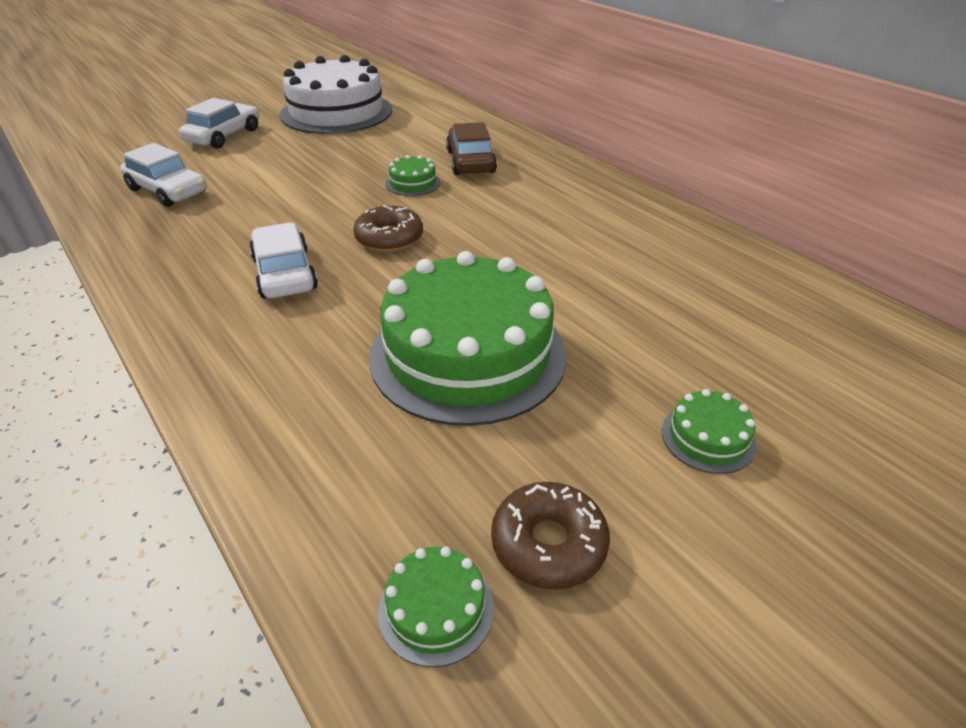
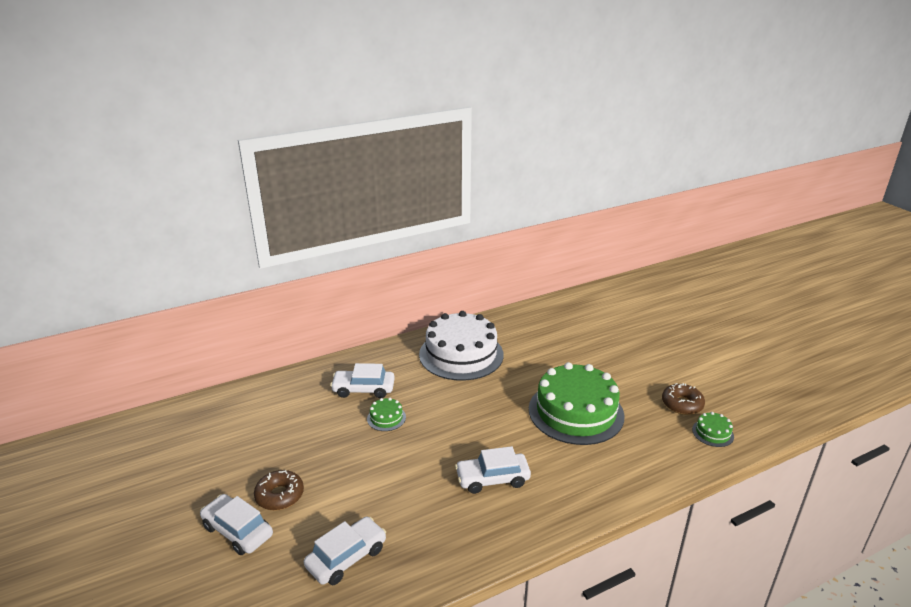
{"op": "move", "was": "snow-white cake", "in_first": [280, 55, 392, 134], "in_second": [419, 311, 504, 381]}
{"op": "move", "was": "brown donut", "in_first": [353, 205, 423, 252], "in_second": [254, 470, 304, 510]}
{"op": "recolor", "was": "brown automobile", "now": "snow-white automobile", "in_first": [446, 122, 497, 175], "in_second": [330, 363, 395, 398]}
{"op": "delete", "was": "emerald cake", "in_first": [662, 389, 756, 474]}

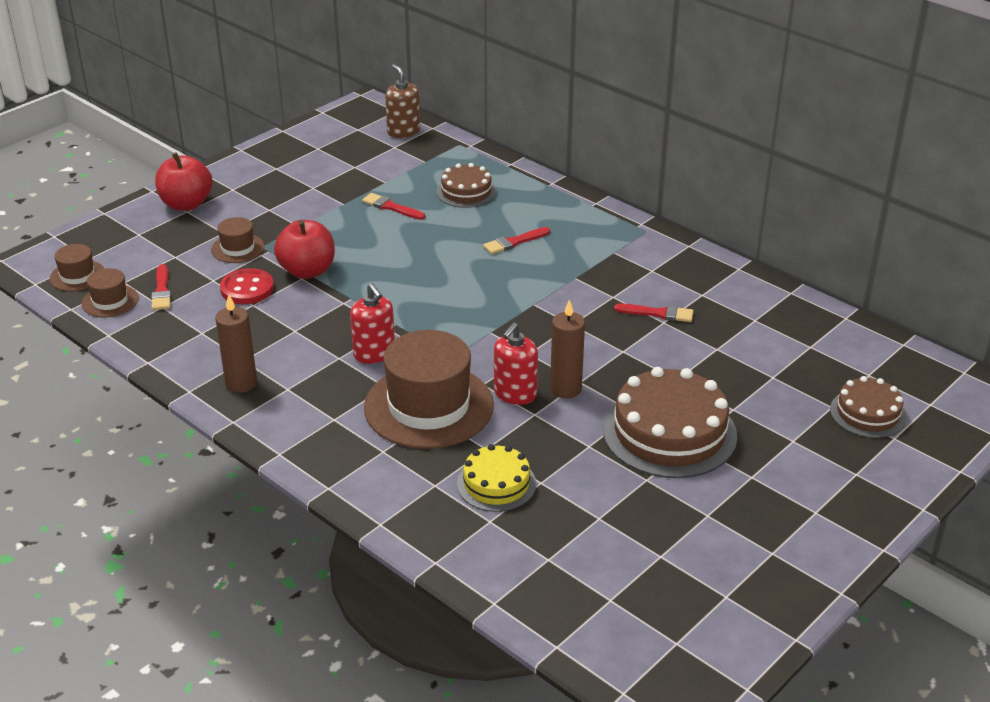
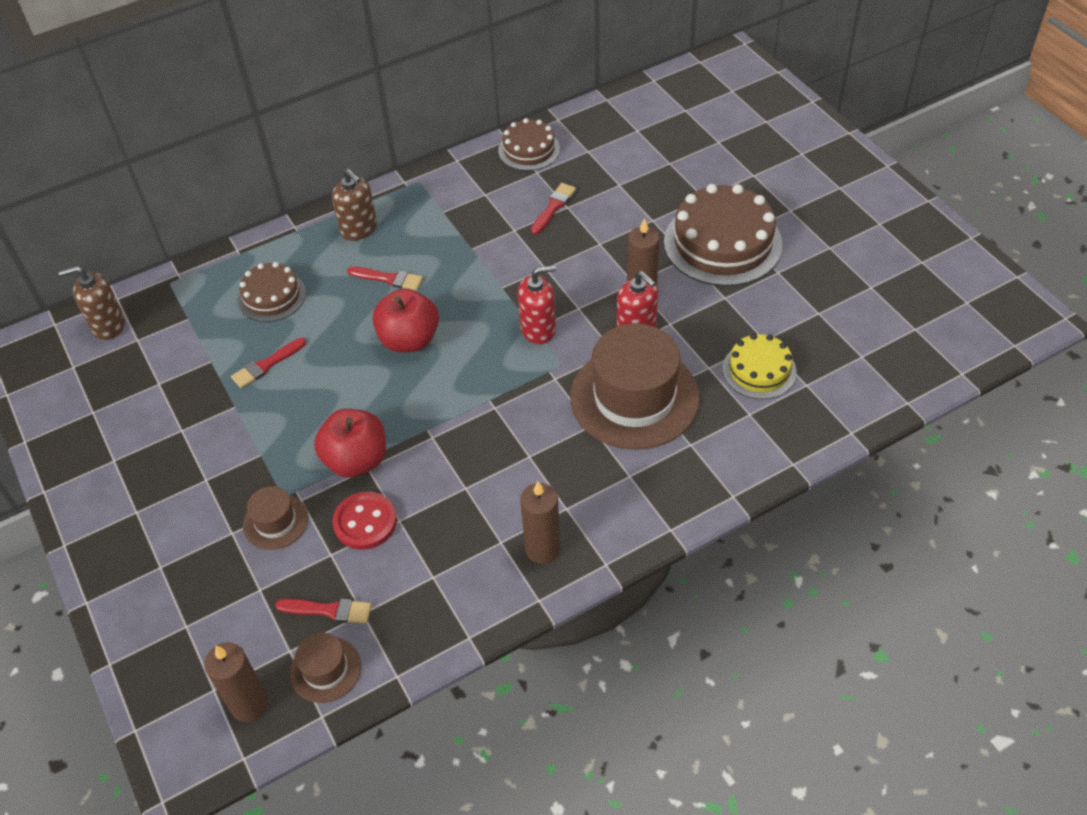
{"op": "replace", "was": "brown top hat", "now": "brown wax candle", "in_first": [50, 244, 105, 291], "in_second": [204, 642, 268, 722]}
{"op": "move", "was": "red apple", "in_first": [155, 152, 212, 210], "in_second": [373, 288, 439, 352]}
{"op": "move", "was": "red pump bottle", "in_first": [350, 283, 395, 364], "in_second": [518, 265, 556, 344]}
{"op": "rotate", "was": "red brush", "in_first": [483, 227, 550, 254], "in_second": [347, 266, 423, 291], "clockwise": -60}
{"op": "move", "was": "brown cake", "in_first": [830, 376, 907, 438], "in_second": [498, 118, 560, 171]}
{"op": "insert", "now": "brown pump bottle", "in_second": [332, 169, 377, 241]}

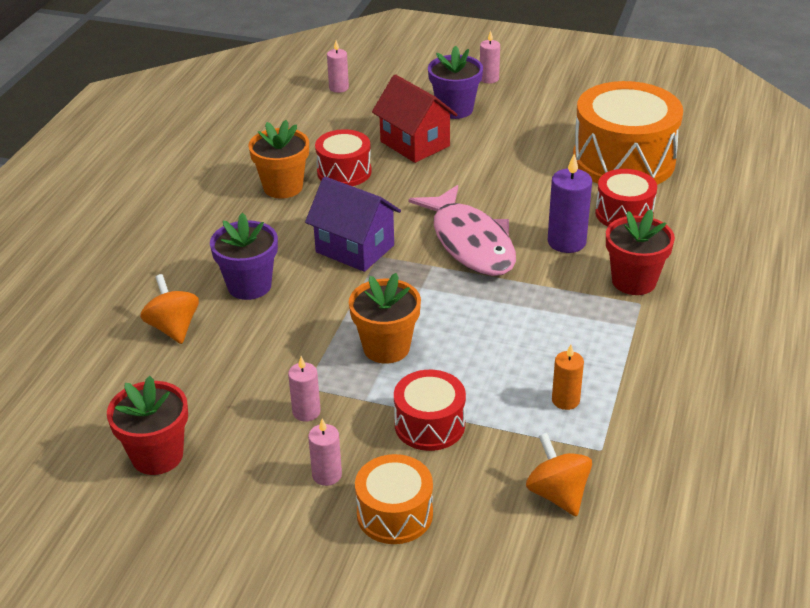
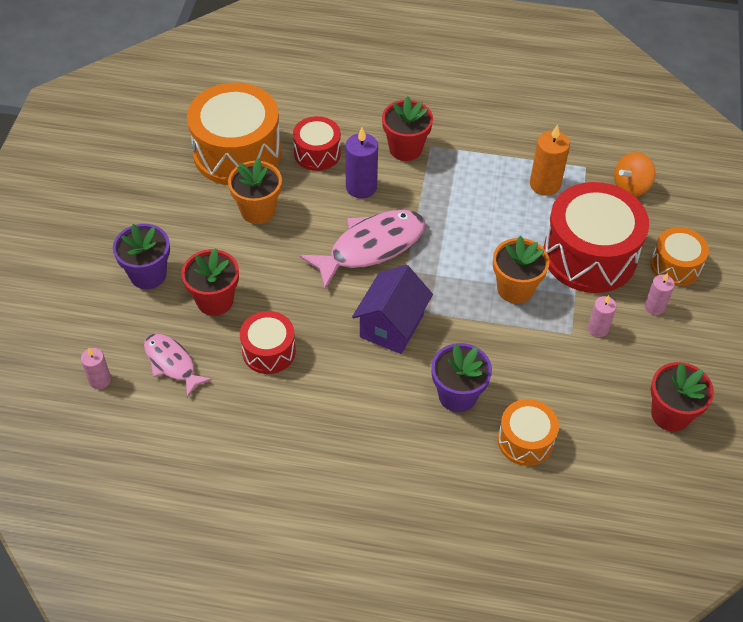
{"op": "replace", "was": "bright orange whirligig", "now": "bright orange toy drum", "in_first": [140, 274, 199, 344], "in_second": [498, 399, 559, 466]}
{"op": "move", "was": "bright orange plant pot", "in_first": [248, 120, 309, 198], "in_second": [228, 158, 282, 224]}
{"op": "replace", "was": "red cottage", "now": "red plant pot", "in_first": [372, 74, 458, 163], "in_second": [181, 248, 239, 316]}
{"op": "resize", "was": "red toy drum", "in_first": [394, 370, 466, 451], "in_second": [543, 182, 649, 293], "ratio": 1.88}
{"op": "delete", "was": "rosy wax candle", "in_first": [480, 31, 500, 84]}
{"op": "resize", "was": "bright orange wax candle", "in_first": [552, 345, 584, 410], "in_second": [530, 124, 570, 196], "ratio": 1.62}
{"op": "insert", "now": "rosy fish", "in_second": [144, 334, 212, 398]}

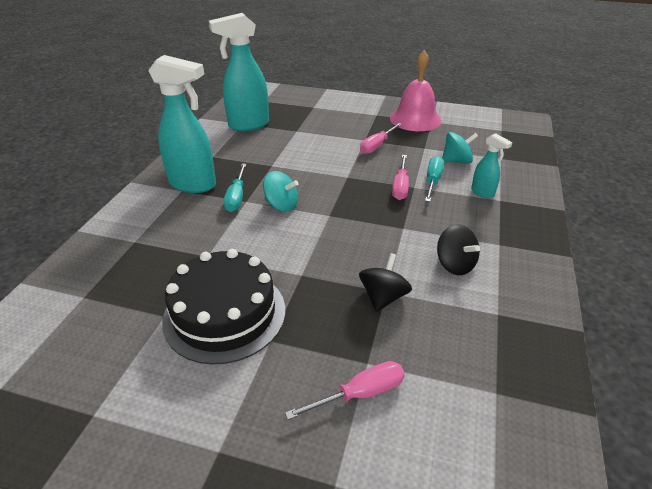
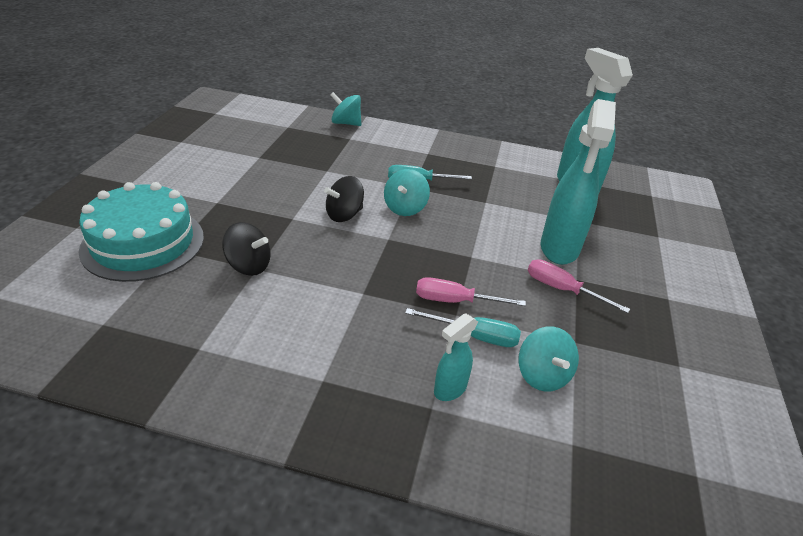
{"op": "move", "was": "teal spray cleaner", "in_first": [148, 55, 216, 193], "in_second": [541, 99, 616, 265]}
{"op": "delete", "was": "ebony cake", "in_first": [162, 249, 285, 365]}
{"op": "replace", "was": "rosy screwdriver", "now": "teal cake", "in_first": [285, 361, 405, 420], "in_second": [79, 182, 204, 282]}
{"op": "delete", "was": "rosy hand bell", "in_first": [390, 50, 441, 131]}
{"op": "move", "was": "ebony whirligig", "in_first": [437, 225, 480, 275], "in_second": [324, 176, 364, 222]}
{"op": "insert", "now": "teal whirligig", "in_second": [331, 92, 361, 126]}

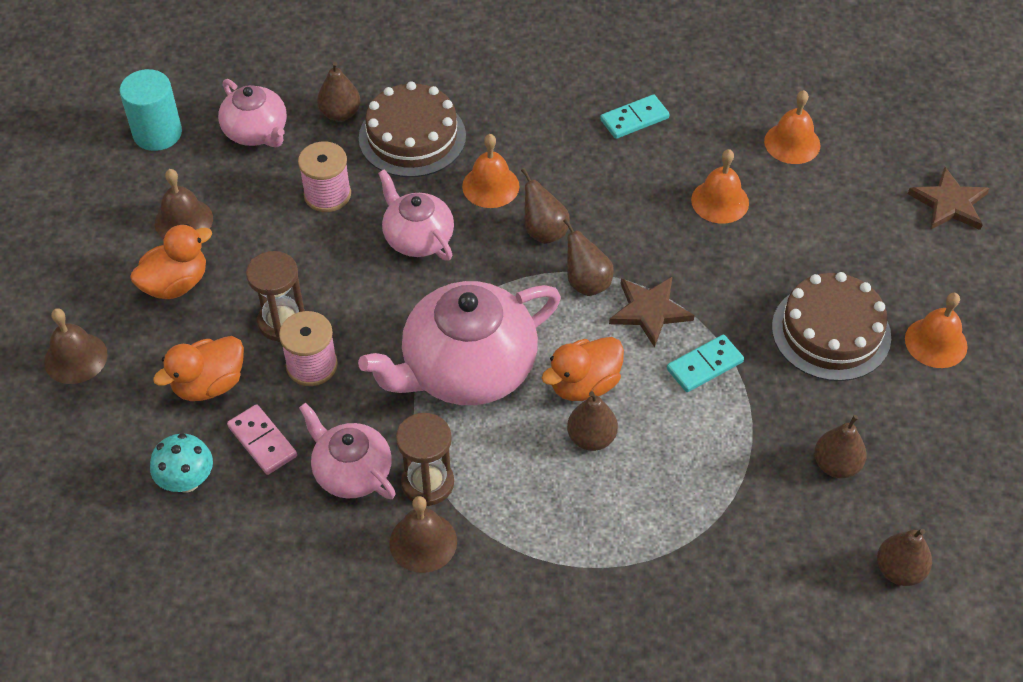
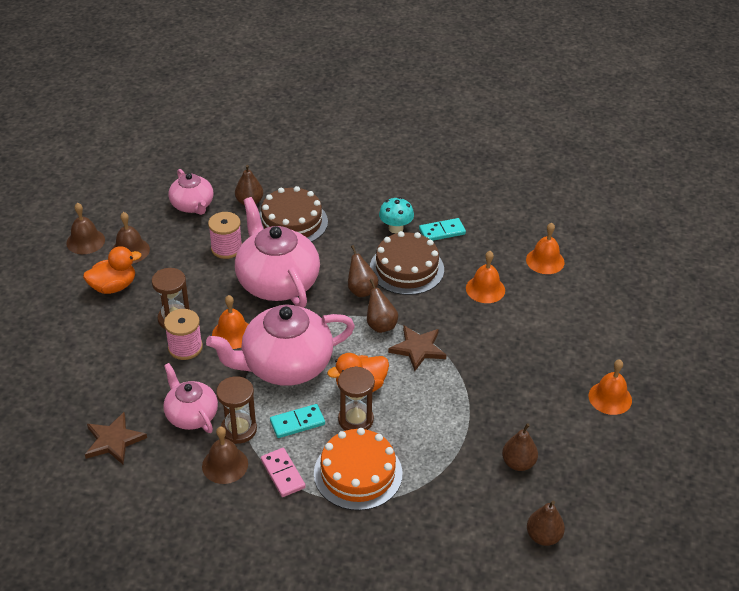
{"op": "move", "was": "brown hand bell", "in_first": [44, 308, 108, 384], "in_second": [66, 203, 105, 254]}
{"op": "delete", "was": "teal cylinder", "in_first": [120, 69, 182, 151]}
{"op": "move", "was": "teal fungus", "in_first": [150, 433, 213, 493], "in_second": [379, 197, 414, 233]}
{"op": "delete", "was": "bright orange toy duck", "in_first": [153, 336, 244, 401]}
{"op": "move", "was": "rosy domino piece", "in_first": [227, 404, 297, 475], "in_second": [261, 448, 306, 497]}
{"op": "resize", "was": "rosy china teapot", "in_first": [378, 169, 454, 261], "in_second": [235, 197, 320, 308], "ratio": 1.76}
{"op": "move", "was": "bright orange hand bell", "in_first": [462, 134, 520, 208], "in_second": [212, 295, 248, 349]}
{"op": "replace", "was": "brown toy pear", "now": "brown hourglass", "in_first": [567, 391, 618, 451], "in_second": [338, 366, 375, 431]}
{"op": "move", "was": "teal domino piece", "in_first": [667, 335, 744, 392], "in_second": [270, 404, 325, 438]}
{"op": "move", "was": "brown cake", "in_first": [772, 272, 891, 381], "in_second": [370, 231, 444, 295]}
{"op": "move", "was": "brown five-pointed star", "in_first": [908, 167, 990, 230], "in_second": [85, 412, 147, 464]}
{"op": "insert", "now": "bright orange cake", "in_second": [314, 428, 403, 511]}

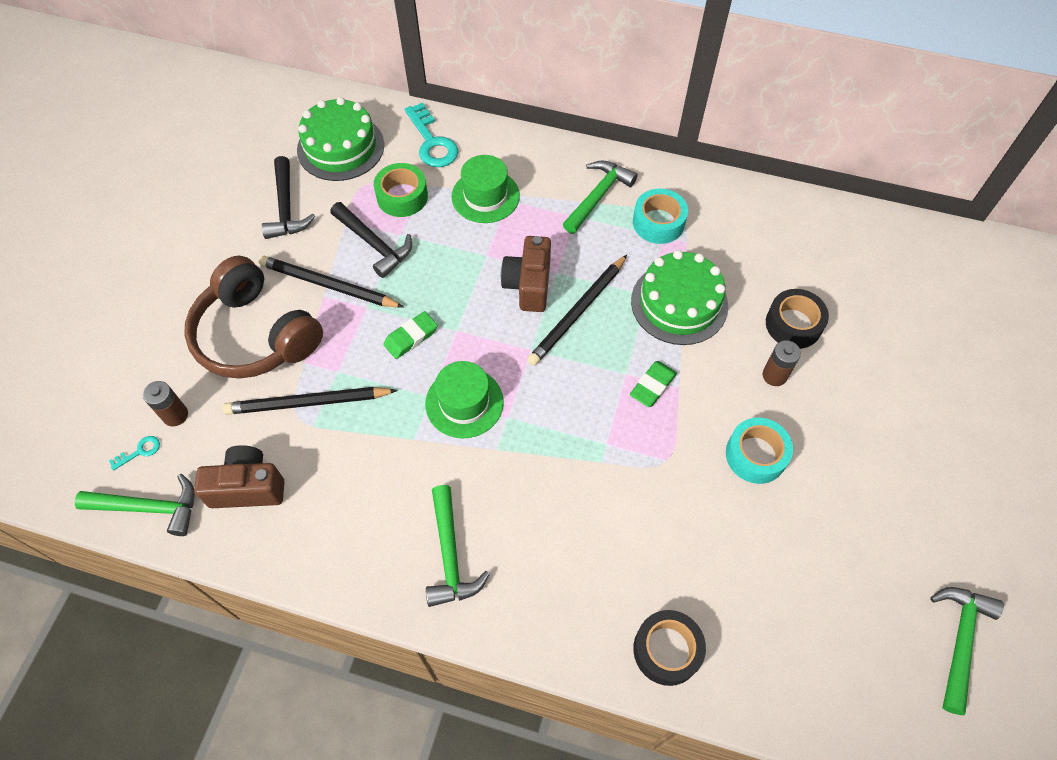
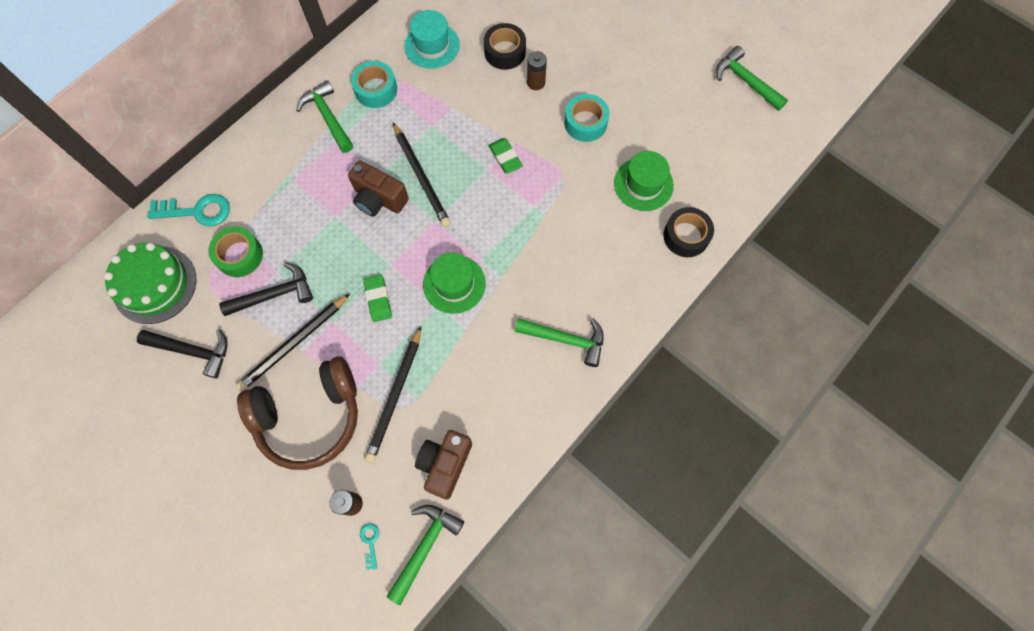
{"op": "move", "was": "emerald top hat", "in_first": [451, 155, 520, 223], "in_second": [614, 151, 674, 211]}
{"op": "delete", "was": "emerald cake", "in_first": [631, 250, 728, 345]}
{"op": "insert", "now": "teal top hat", "in_second": [404, 10, 460, 69]}

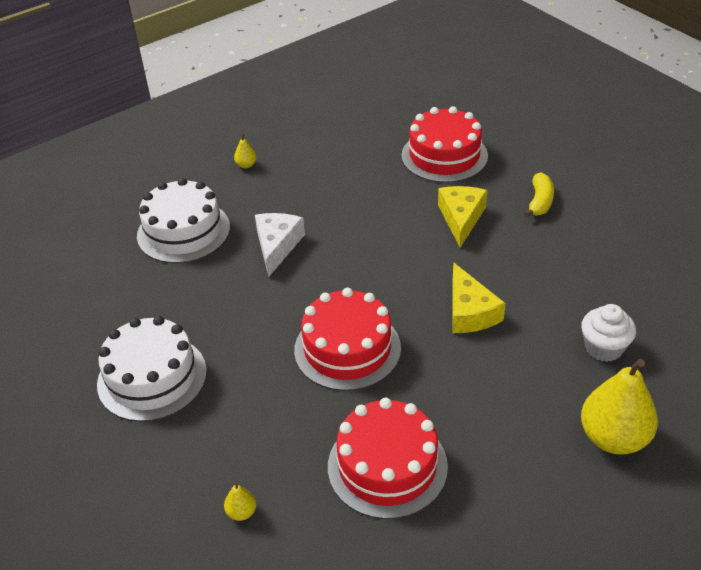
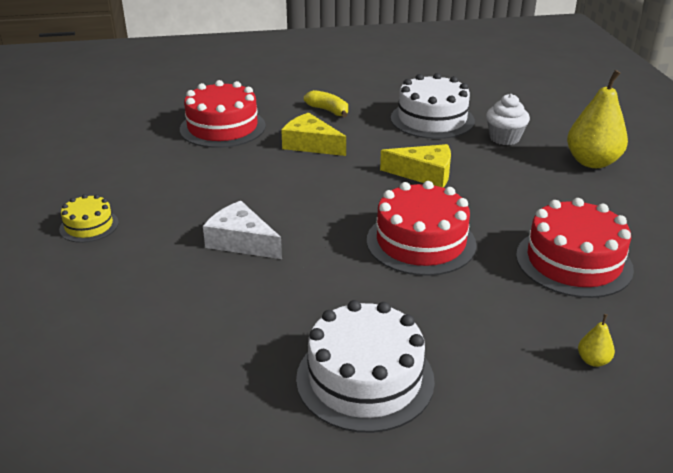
{"op": "move", "was": "snow-white cake", "in_first": [137, 178, 230, 263], "in_second": [391, 73, 475, 139]}
{"op": "replace", "was": "golden toy pear", "now": "golden cake", "in_first": [234, 133, 256, 168], "in_second": [59, 194, 119, 243]}

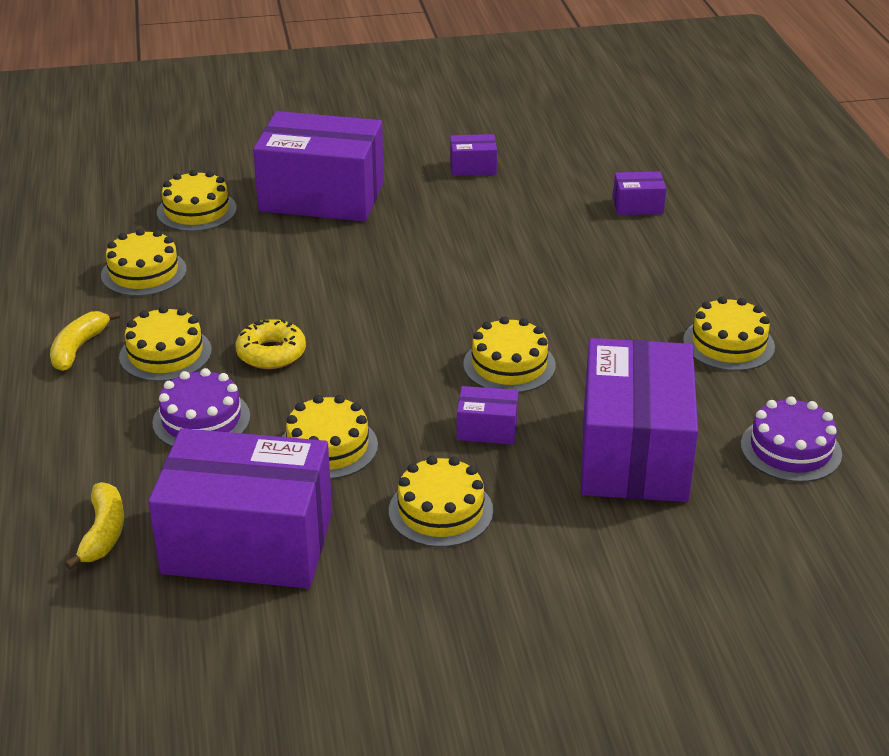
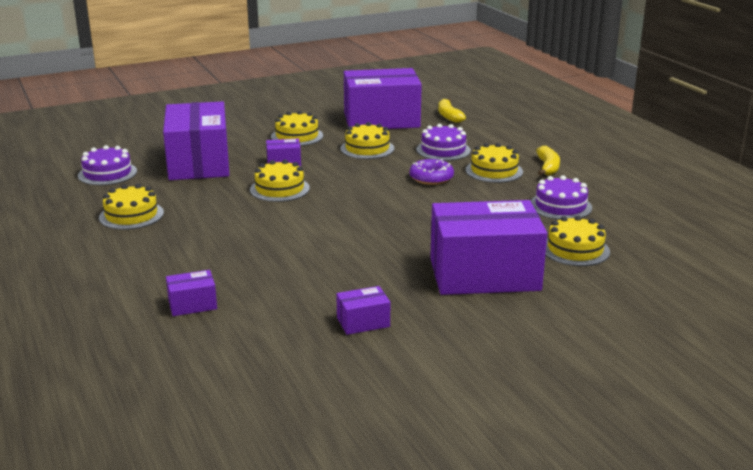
{"op": "recolor", "was": "golden cake", "now": "purple cake", "in_first": [101, 229, 187, 296], "in_second": [530, 175, 592, 220]}
{"op": "recolor", "was": "golden donut", "now": "purple donut", "in_first": [236, 319, 306, 369], "in_second": [410, 159, 454, 185]}

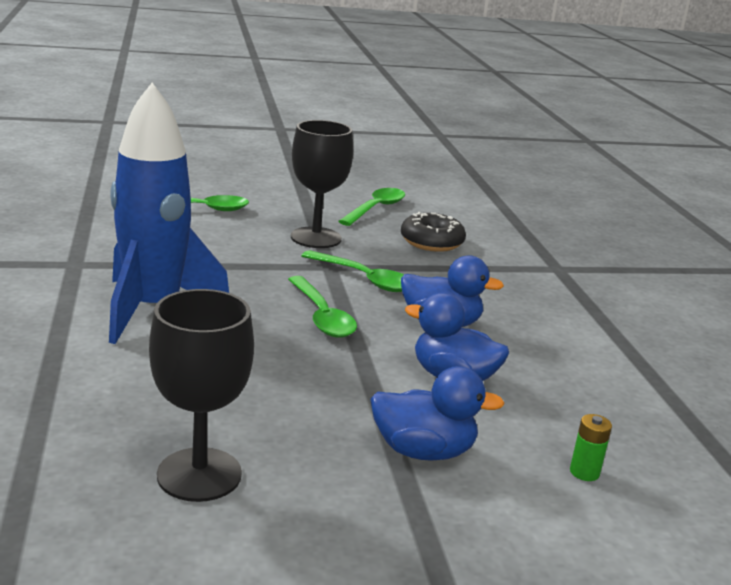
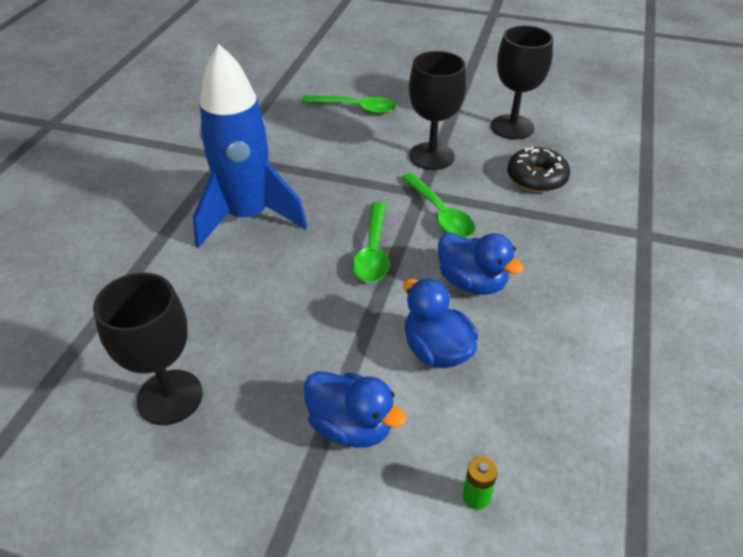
{"op": "replace", "was": "emerald teaspoon", "now": "ebony chalice", "in_first": [339, 188, 405, 226], "in_second": [491, 25, 553, 139]}

